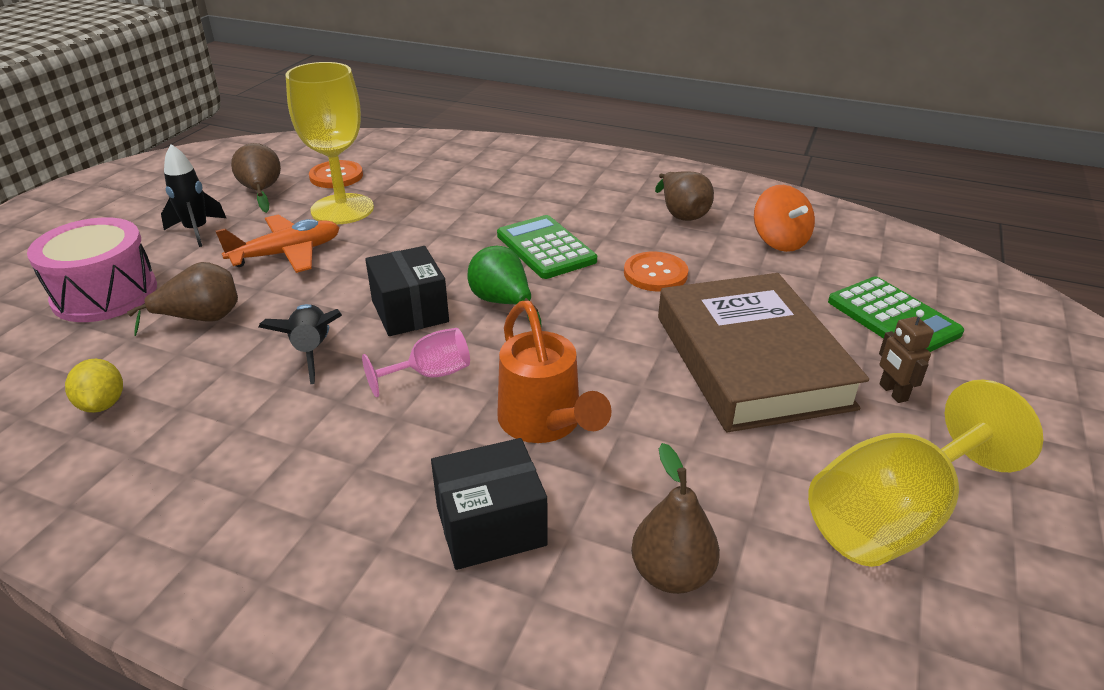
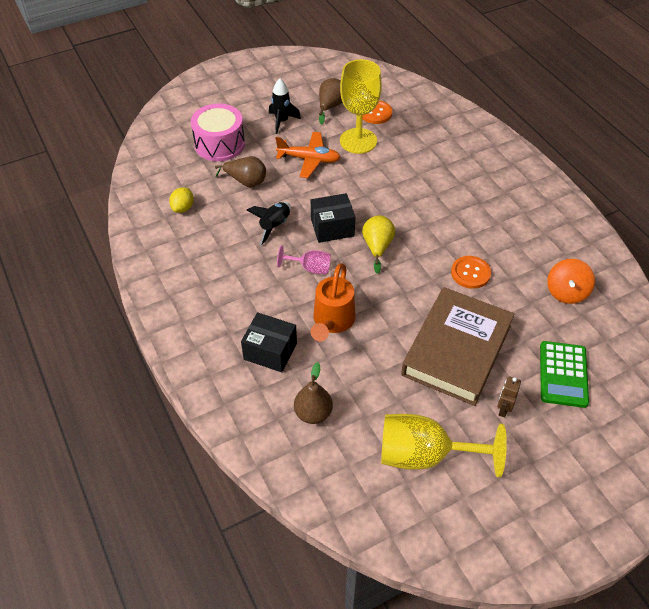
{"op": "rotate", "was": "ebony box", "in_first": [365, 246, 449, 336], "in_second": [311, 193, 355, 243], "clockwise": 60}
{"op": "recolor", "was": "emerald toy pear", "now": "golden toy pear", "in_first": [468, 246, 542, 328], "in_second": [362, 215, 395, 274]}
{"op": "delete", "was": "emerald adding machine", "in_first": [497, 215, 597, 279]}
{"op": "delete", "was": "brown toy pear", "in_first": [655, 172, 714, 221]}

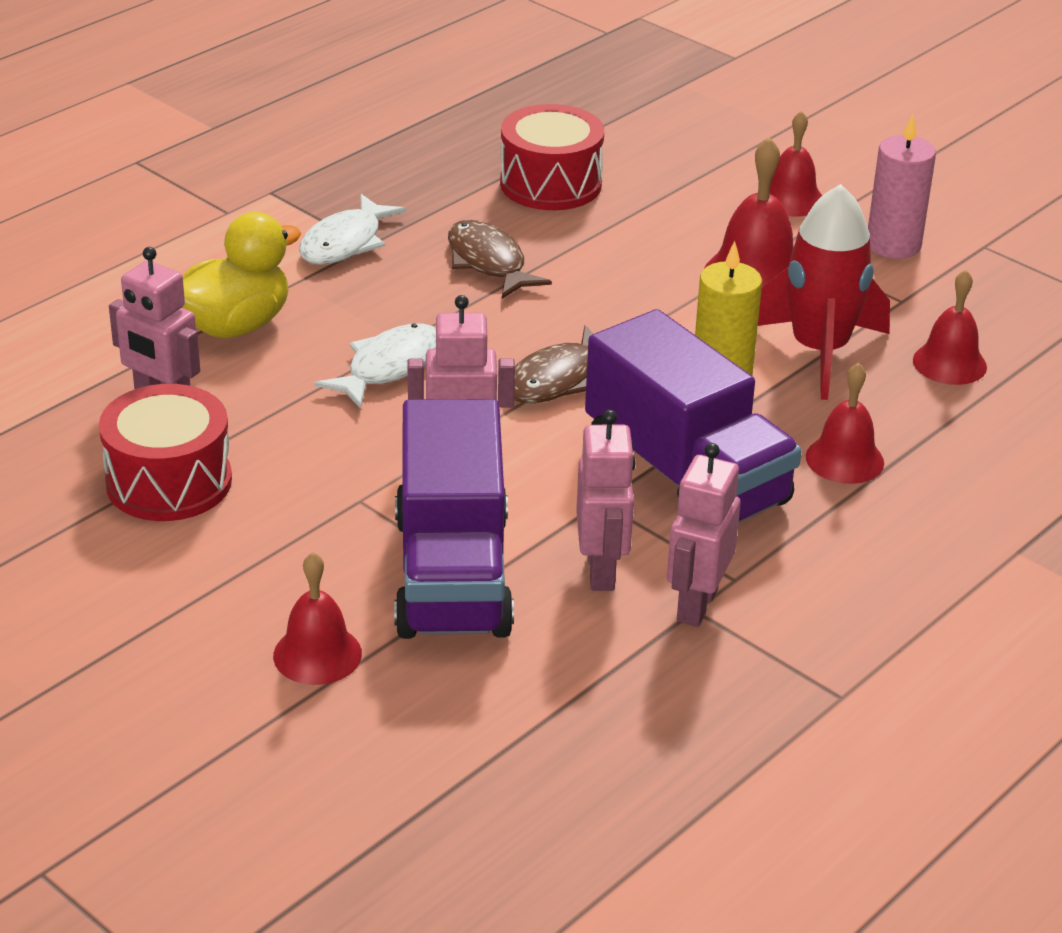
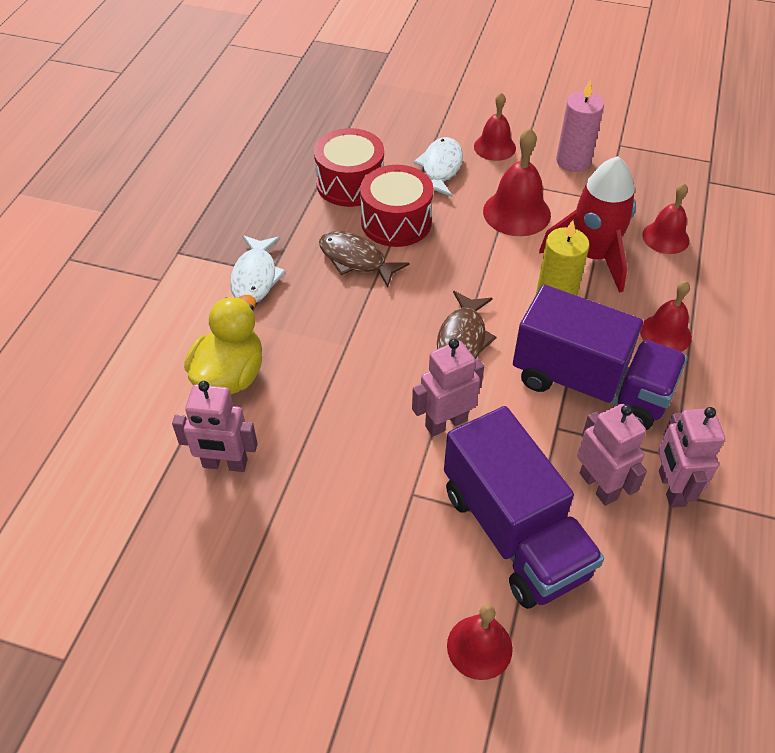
{"op": "move", "was": "red toy drum", "in_first": [99, 384, 232, 521], "in_second": [360, 165, 434, 247]}
{"op": "move", "was": "snow-white fish", "in_first": [314, 323, 436, 409], "in_second": [413, 137, 463, 197]}

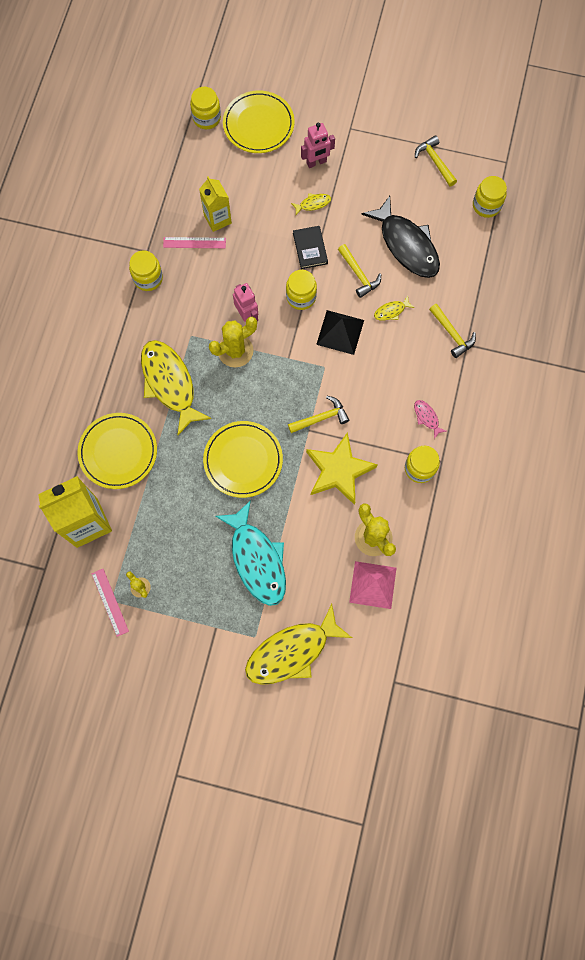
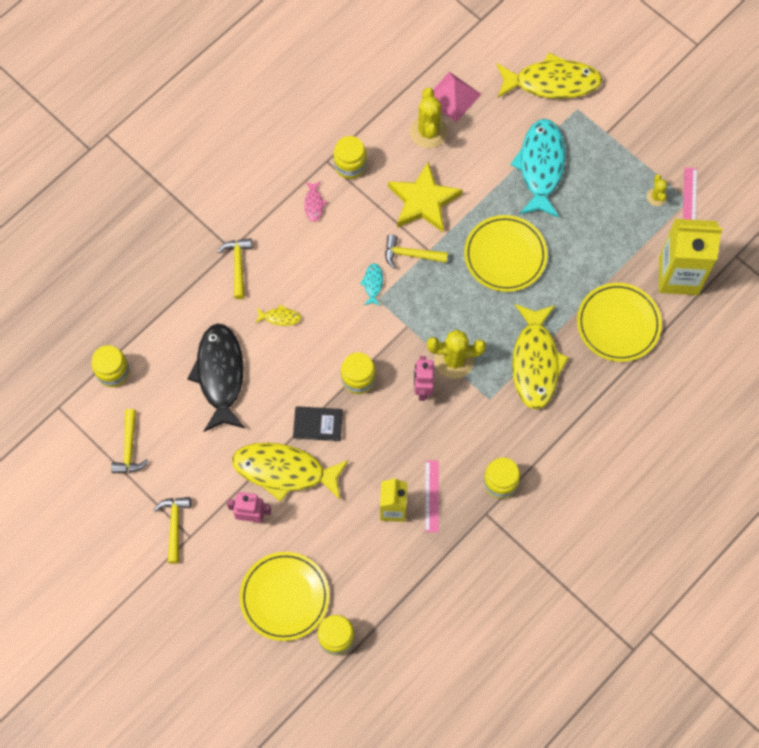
{"op": "rotate", "was": "rosy ruler", "in_first": [163, 237, 226, 248], "in_second": [425, 461, 439, 532], "clockwise": 60}
{"op": "resize", "was": "golden fish", "in_first": [291, 193, 331, 215], "in_second": [232, 443, 349, 502], "ratio": 2.42}
{"op": "rotate", "was": "ebony book", "in_first": [293, 226, 328, 269], "in_second": [293, 406, 343, 441], "clockwise": 75}
{"op": "delete", "was": "ebony solid pyramid", "in_first": [316, 310, 364, 355]}
{"op": "move", "was": "golden hammer", "in_first": [338, 244, 381, 298], "in_second": [154, 497, 191, 564]}
{"op": "insert", "now": "teal fish", "in_second": [360, 263, 383, 306]}

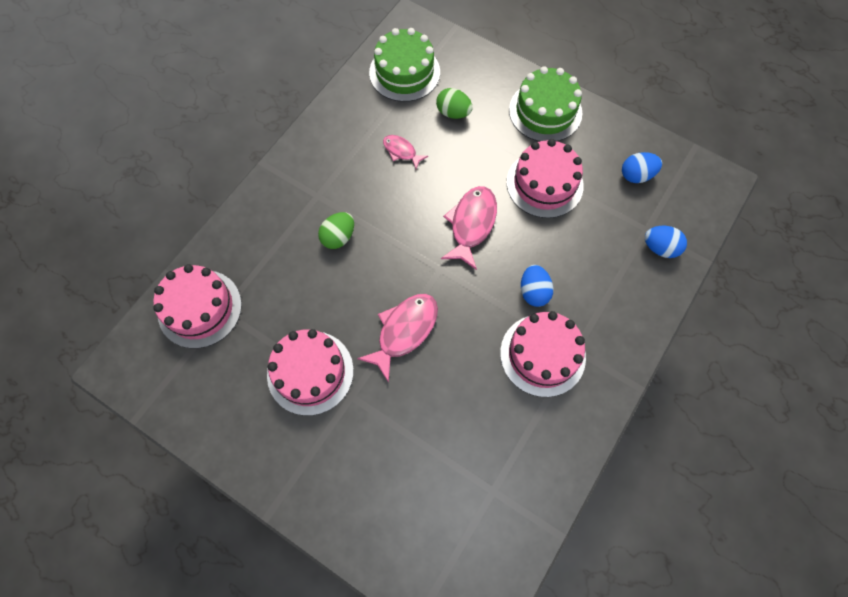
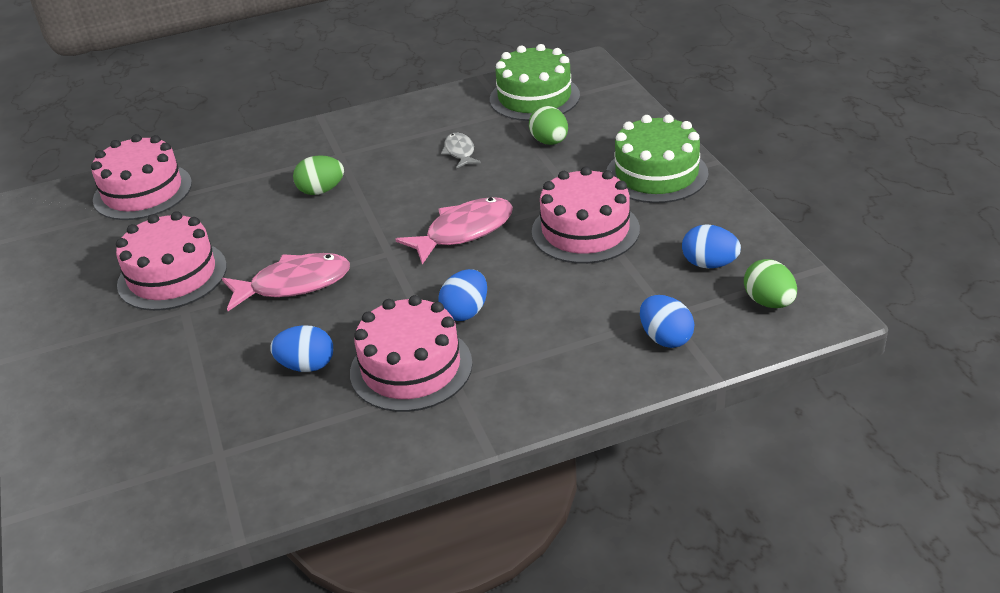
{"op": "recolor", "was": "rosy fish", "now": "ash-grey fish", "in_first": [383, 135, 428, 169], "in_second": [441, 133, 481, 168]}
{"op": "insert", "now": "royal blue egg", "in_second": [270, 325, 333, 372]}
{"op": "insert", "now": "emerald egg", "in_second": [744, 259, 797, 308]}

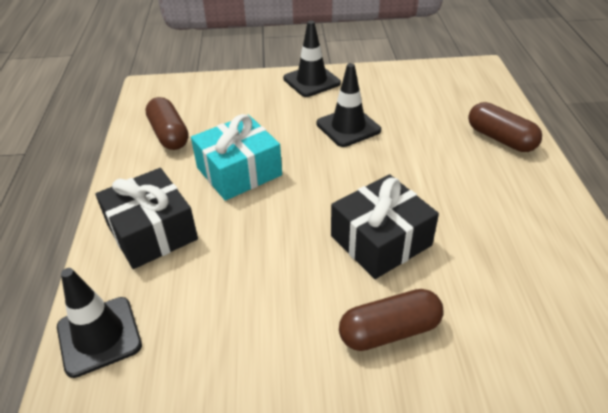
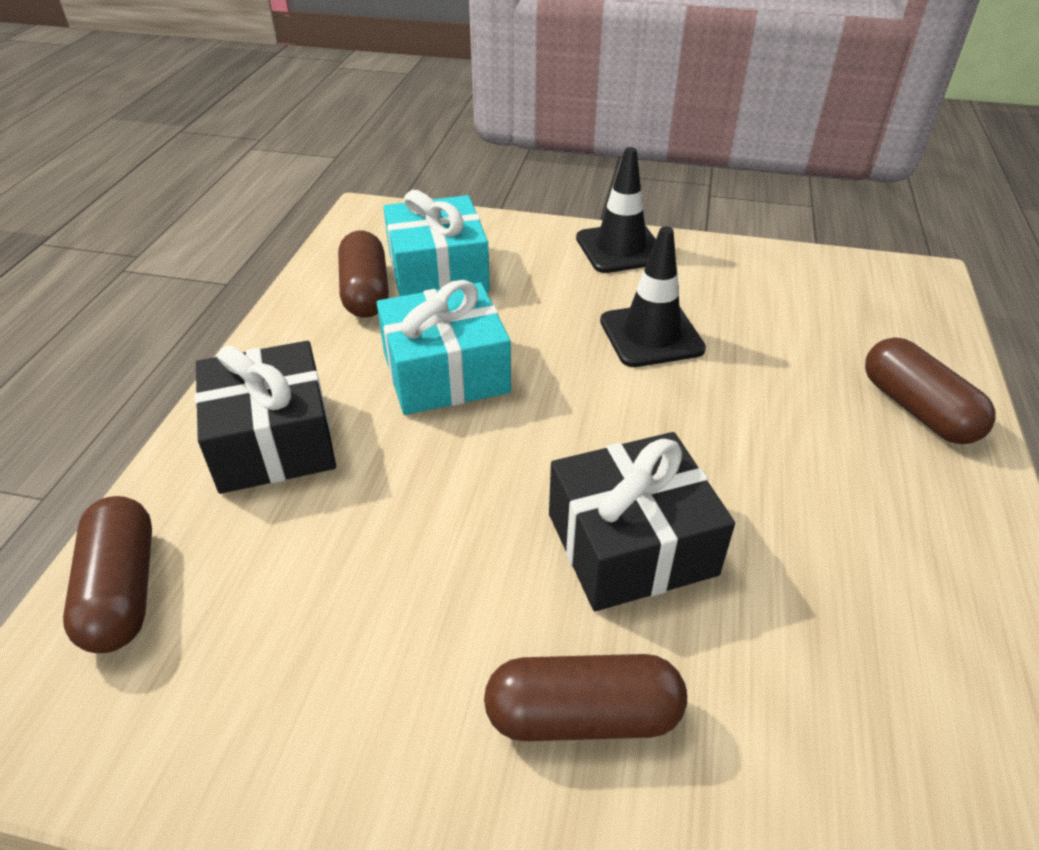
{"op": "replace", "was": "ebony traffic cone", "now": "brown pill shape", "in_first": [57, 268, 142, 378], "in_second": [63, 496, 152, 653]}
{"op": "insert", "now": "teal gift", "in_second": [383, 190, 490, 297]}

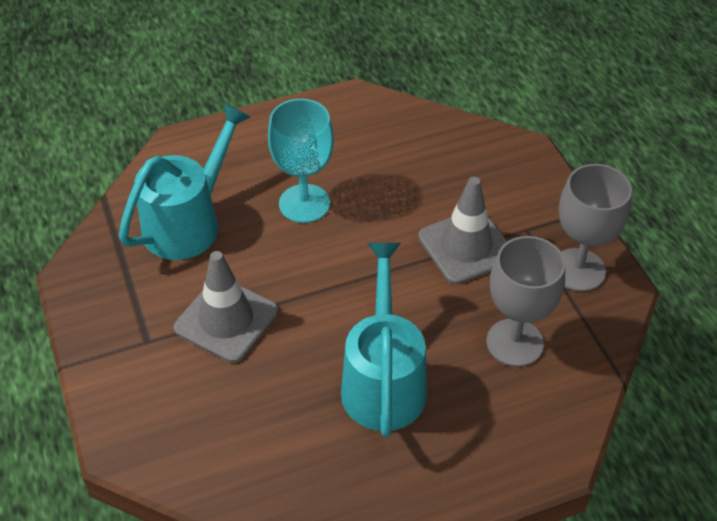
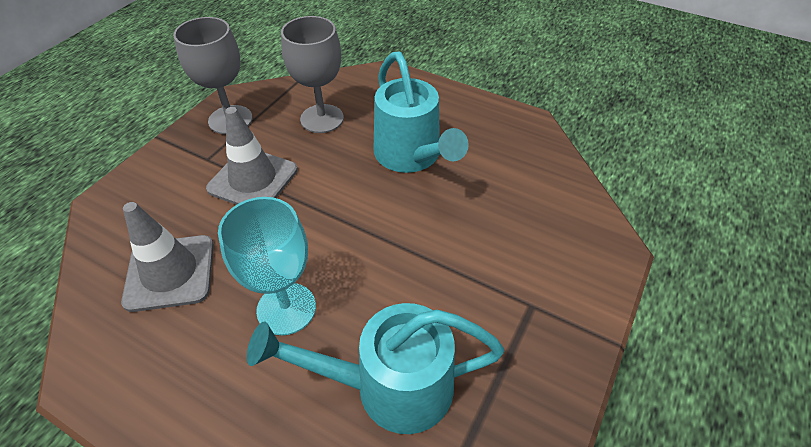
{"op": "move", "was": "ash-grey traffic cone", "in_first": [174, 251, 278, 363], "in_second": [121, 202, 214, 312]}
{"op": "rotate", "was": "teal sprinkling can", "in_first": [341, 243, 427, 437], "in_second": [374, 52, 469, 173], "clockwise": -75}

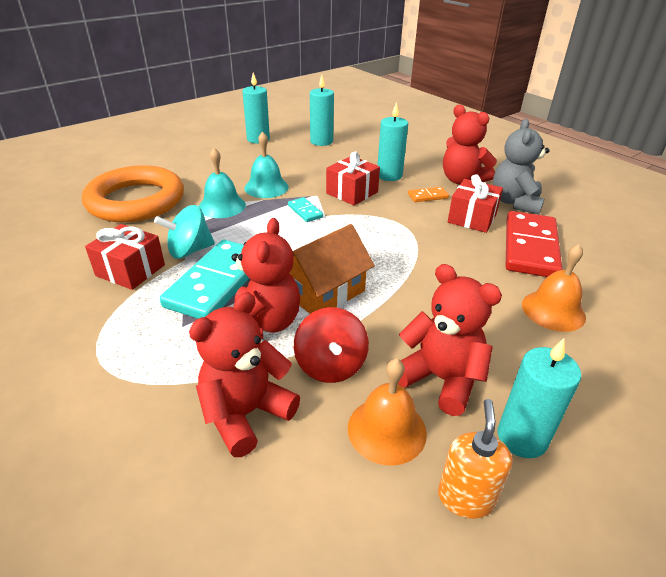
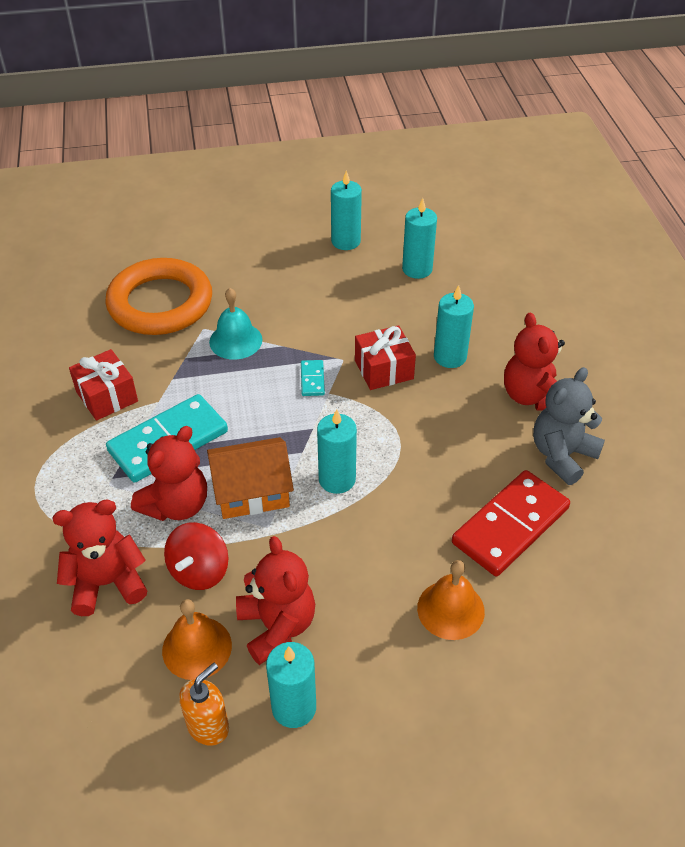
{"op": "delete", "was": "teal whirligig", "in_first": [154, 205, 215, 259]}
{"op": "delete", "was": "teal hand bell", "in_first": [244, 131, 289, 198]}
{"op": "delete", "was": "bright orange domino piece", "in_first": [408, 187, 449, 202]}
{"op": "delete", "was": "red gift", "in_first": [448, 174, 503, 233]}
{"op": "insert", "now": "teal wax candle", "in_second": [317, 409, 357, 494]}

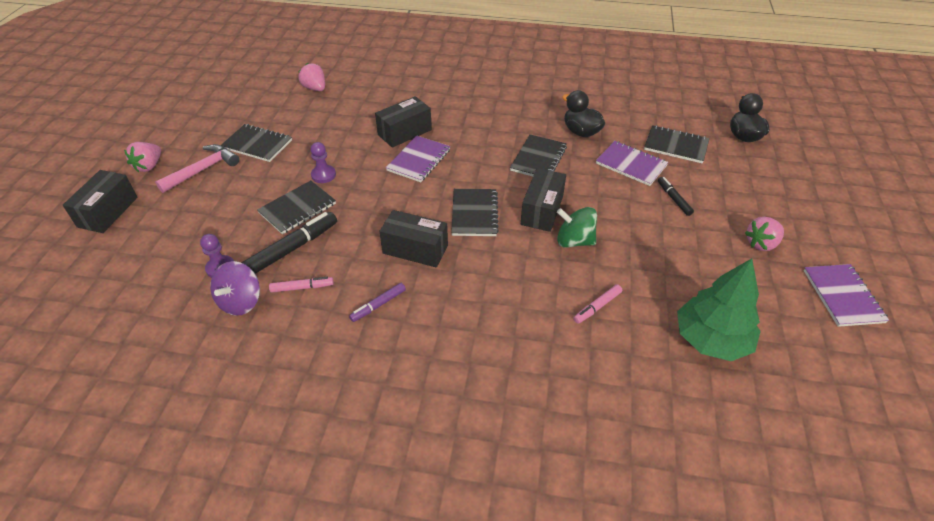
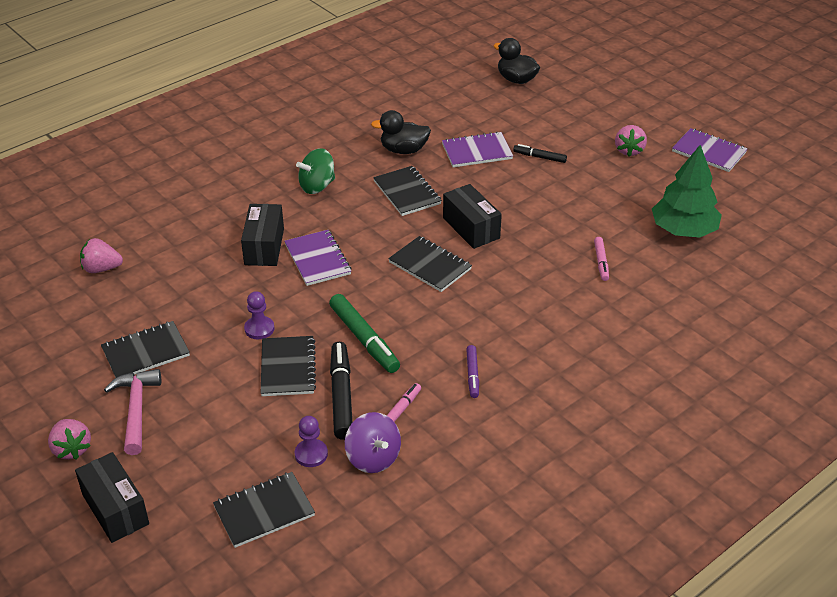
{"op": "delete", "was": "ebony box", "in_first": [379, 210, 448, 267]}
{"op": "move", "was": "emerald whirligig", "in_first": [557, 207, 597, 248], "in_second": [296, 148, 335, 194]}
{"op": "move", "was": "ebony exercise book", "in_first": [644, 125, 709, 163], "in_second": [213, 472, 315, 548]}
{"op": "insert", "now": "emerald marker", "in_second": [329, 294, 400, 373]}

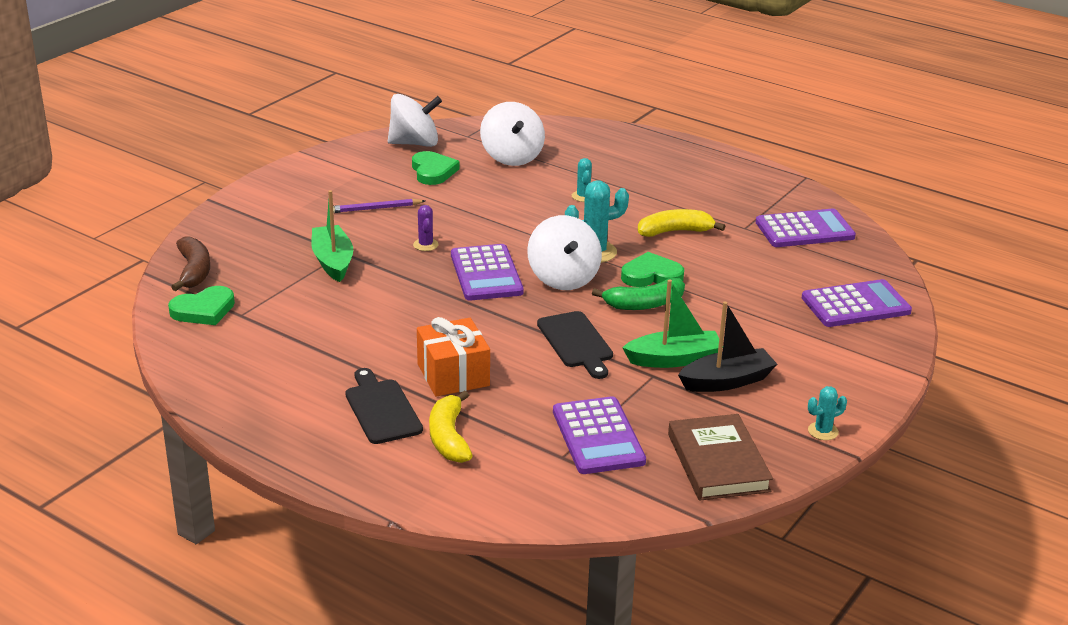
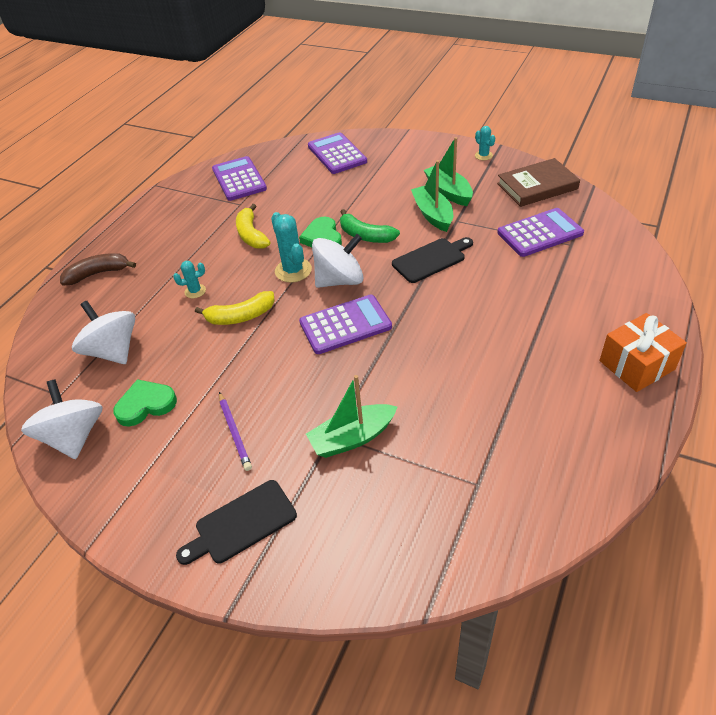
{"op": "delete", "was": "emerald love heart", "in_first": [168, 286, 235, 325]}
{"op": "move", "was": "brown banana fruit", "in_first": [171, 236, 210, 291], "in_second": [60, 253, 136, 285]}
{"op": "move", "was": "ebony cutting board", "in_first": [345, 368, 423, 444], "in_second": [176, 480, 297, 565]}
{"op": "delete", "was": "purple cactus", "in_first": [413, 205, 439, 251]}
{"op": "move", "was": "bright orange gift", "in_first": [417, 317, 490, 397], "in_second": [600, 313, 687, 392]}
{"op": "move", "was": "golden banana fruit", "in_first": [429, 391, 473, 463], "in_second": [195, 291, 275, 325]}
{"op": "rotate", "was": "snow-white whirligig", "in_first": [480, 102, 545, 166], "in_second": [72, 301, 135, 364], "clockwise": -105}
{"op": "rotate", "was": "emerald banana fruit", "in_first": [592, 278, 685, 310], "in_second": [340, 209, 400, 243], "clockwise": 150}
{"op": "recolor", "was": "ebony boat", "now": "emerald boat", "in_first": [678, 302, 777, 392], "in_second": [424, 137, 473, 206]}

